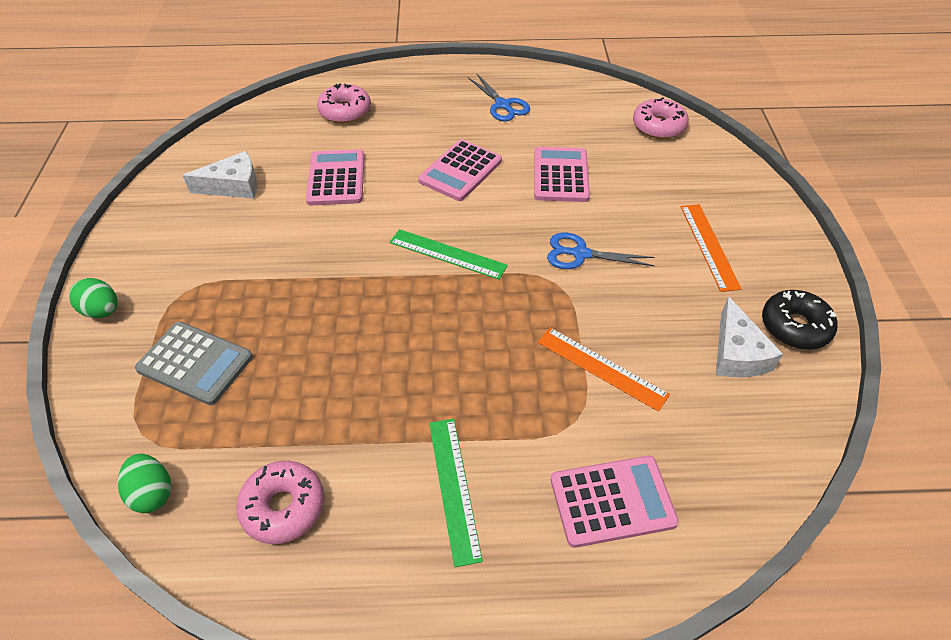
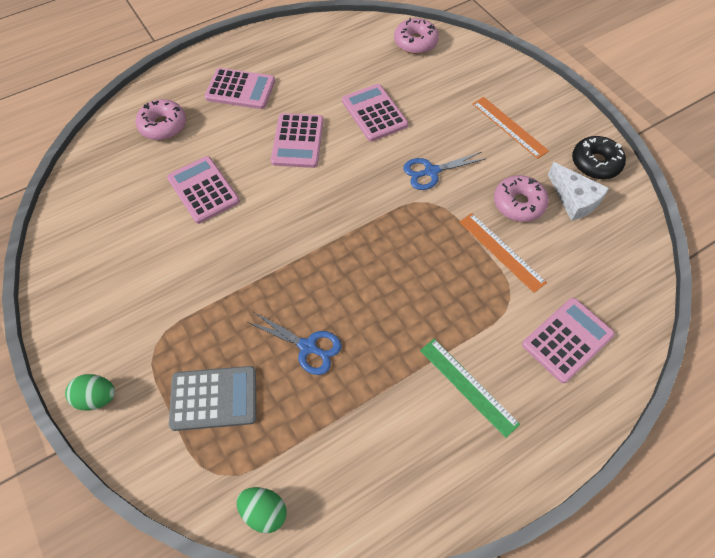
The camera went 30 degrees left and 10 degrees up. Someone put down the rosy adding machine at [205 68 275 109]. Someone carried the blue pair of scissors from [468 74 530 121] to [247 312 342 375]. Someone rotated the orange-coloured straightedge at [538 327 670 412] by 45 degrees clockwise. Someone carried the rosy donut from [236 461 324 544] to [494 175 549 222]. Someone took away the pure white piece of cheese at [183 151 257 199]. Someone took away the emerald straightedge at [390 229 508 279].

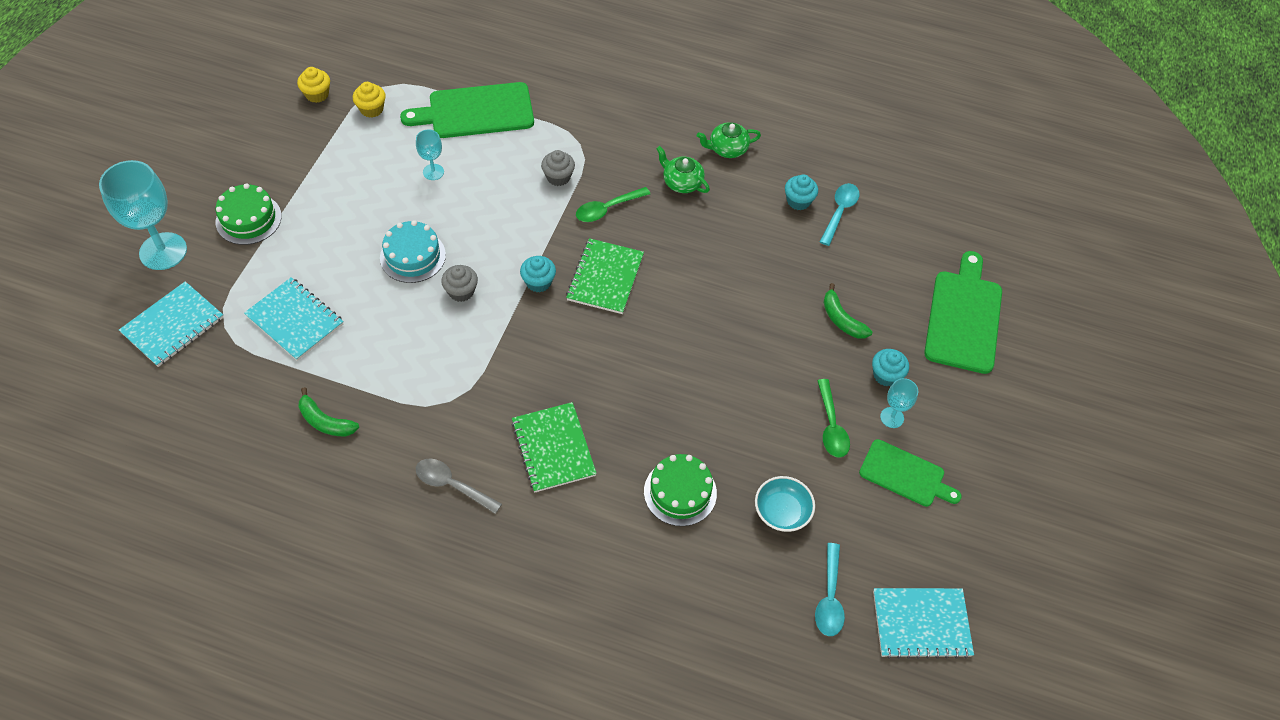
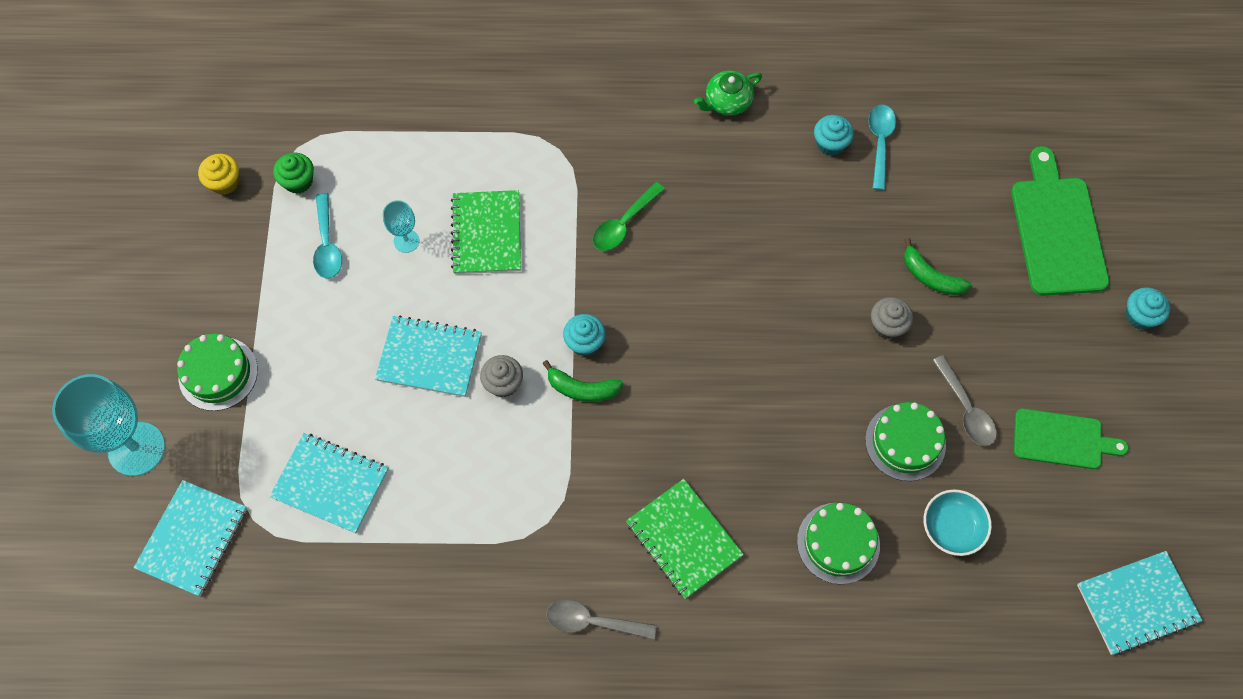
The camera went 15 degrees left and 10 degrees up. Someone repainted the yellow cupcake at [353 82 386 118], which became the emerald cupcake at [273 153 314 194]. Someone carried the turquoise teaspoon from [815 543 845 636] to [313 193 342 279]. Someone swapped the turquoise gateau at [380 220 446 283] for the turquoise exercise book at [375 315 482 397]. Someone carried the emerald exercise book from [566 238 644 314] to [451 190 521 274]. Someone carried the emerald toy banana from [299 387 359 436] to [542 360 623 402]. Someone put down the emerald gateau at [865 402 946 481]. Someone carried the gray cupcake from [541 150 575 186] to [871 297 913 339]. Someone repainted the emerald teaspoon at [817 379 850 458], which became the gray teaspoon at [932 355 997 446]. Someone carried the turquoise cupcake from [872 349 909 387] to [1125 287 1170 330]. Someone took away the emerald chopping board at [400 82 534 138]. Someone took away the emerald teapot at [656 146 710 193]. Someone took away the turquoise chalice at [880 378 918 428].

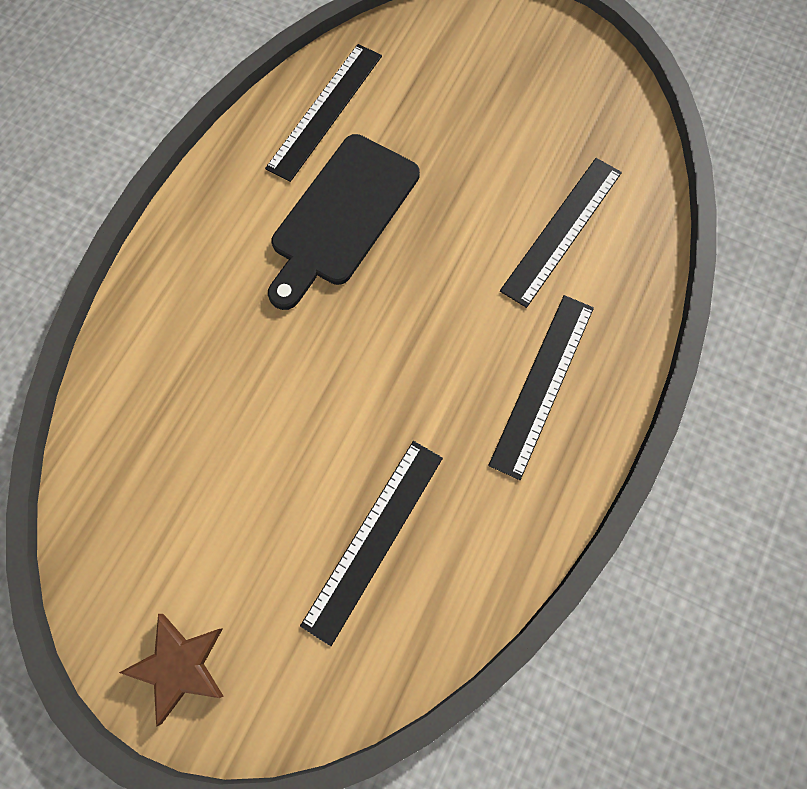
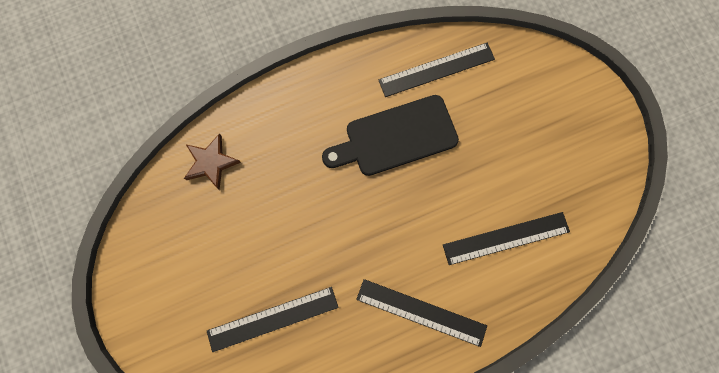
The camera went 40 degrees right and 5 degrees up. Someone carried the russet five-pointed star from [119 614 223 727] to [184 133 241 190]. Someone rotated the jet-black straightedge at [488 295 594 480] by 45 degrees clockwise.

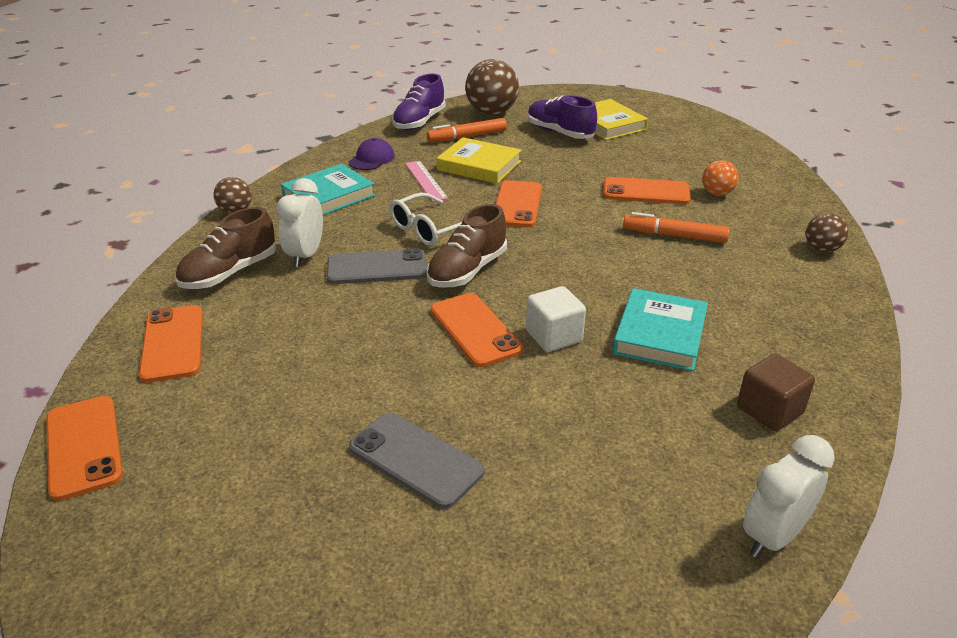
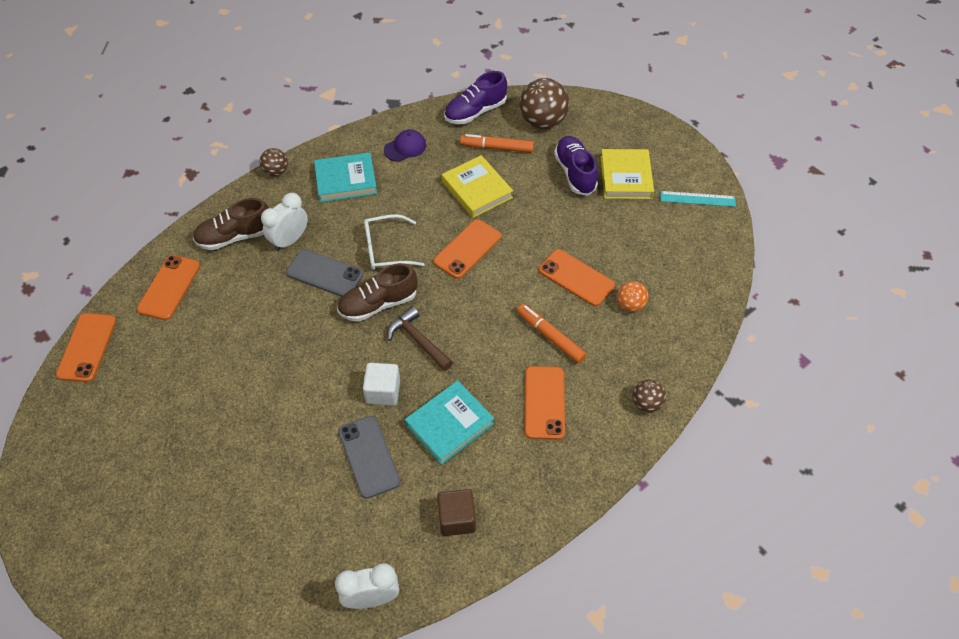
The camera went 30 degrees right and 20 degrees up. Someone carried the gray phone from [349 413 484 509] to [338 416 400 499]. Someone put down the russet hammer at [387 306 453 371]. Someone carried the orange-coloured phone from [431 293 523 367] to [525 366 565 440]. Someone put down the turquoise straightedge at [660 191 736 207]. Someone took away the rosy straightedge at [405 161 448 202].

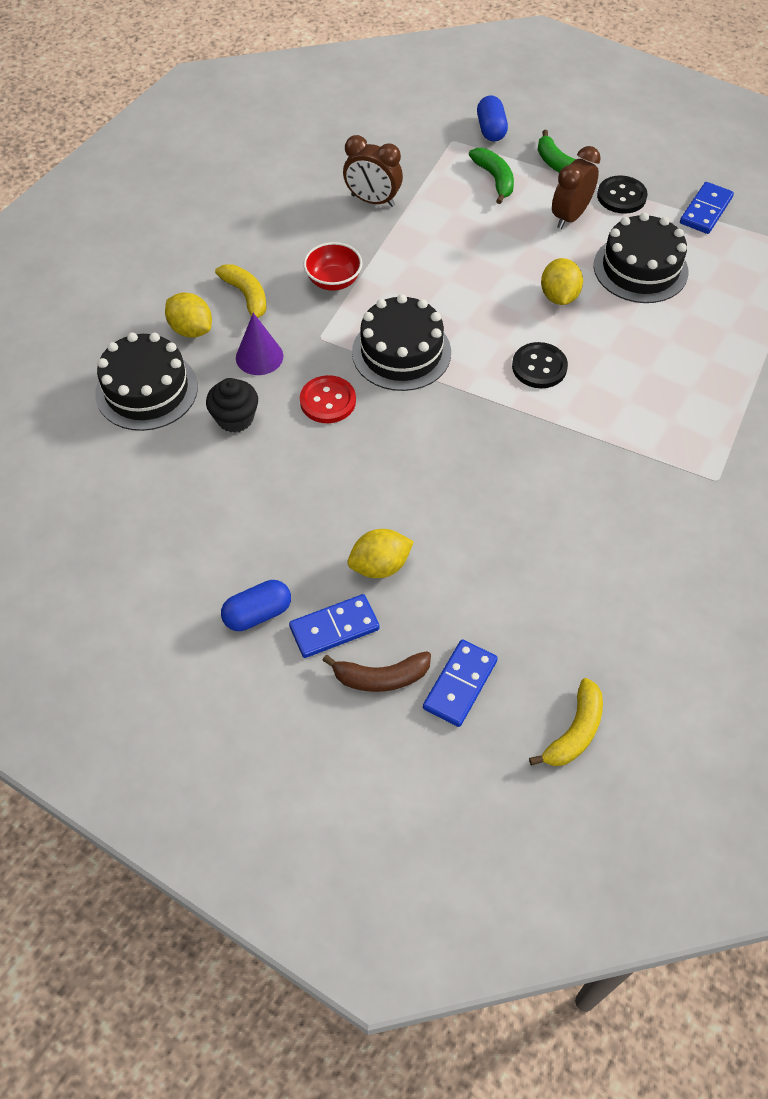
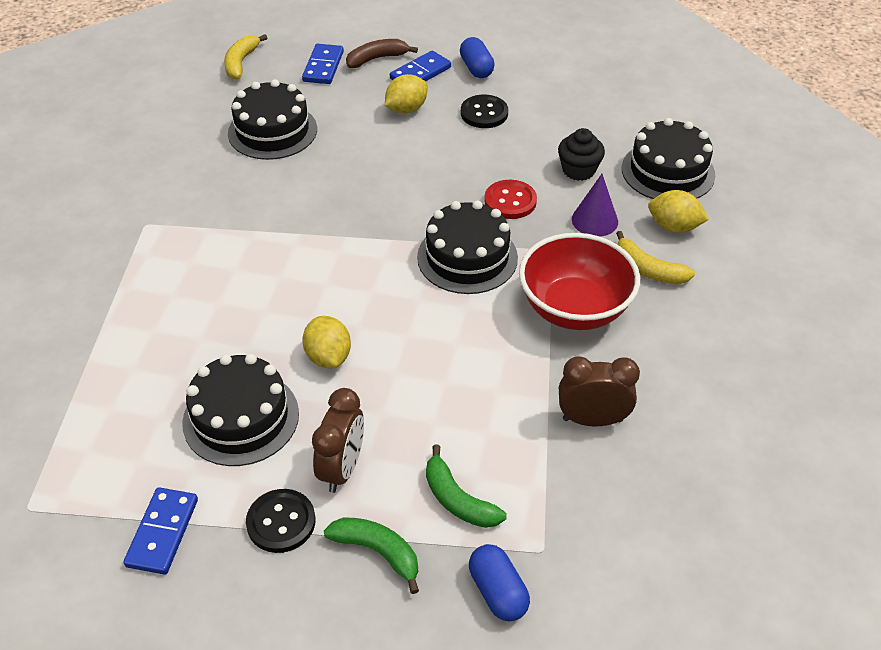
The camera went 160 degrees right and 10 degrees down. Someone put down the jet-black gateau at [228 79 317 160]. Someone rotated the blue capsule at [221 580 291 631] by 60 degrees counterclockwise. Someone carried the jet-black button from [512 342 568 388] to [461 95 508 128]. Someone scaled the red deep dish at [303 242 363 291] by 1.81.

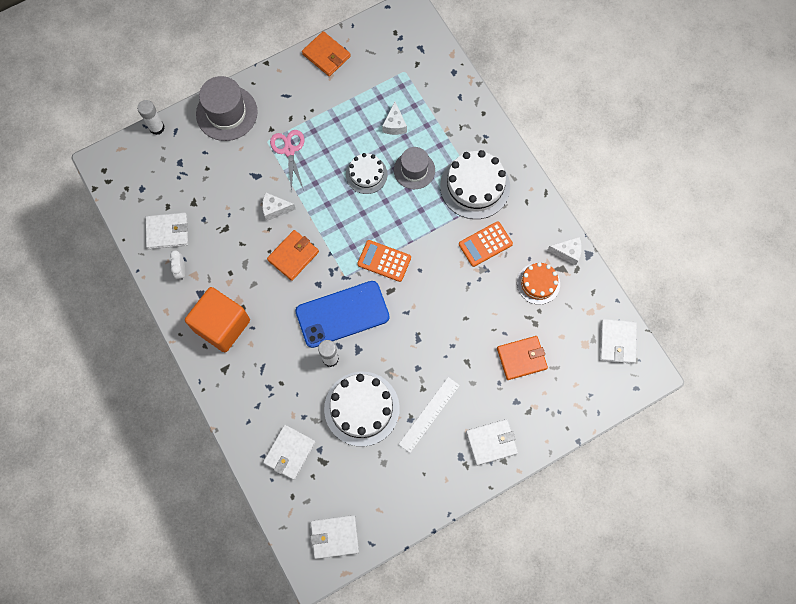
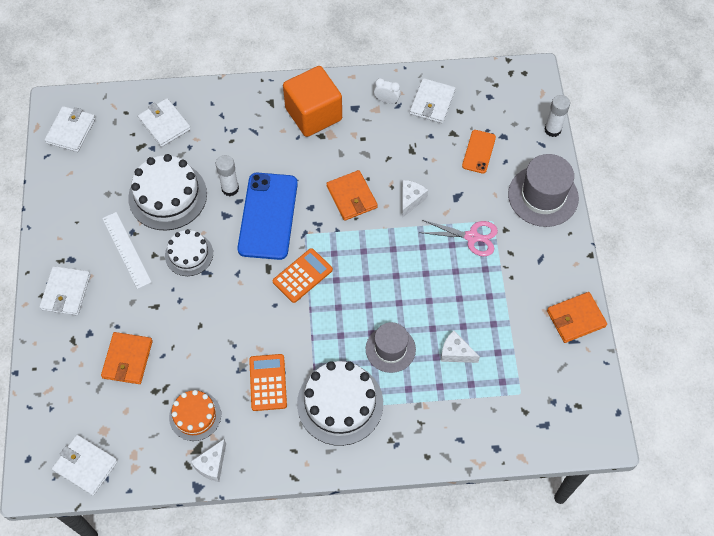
The camera went 115 degrees right and 10 degrees down. Someone carried the pure white gateau from [346 153 388 194] to [165 229 213 276]. Someone put down the orange-coloured phone at [462 130 496 174].

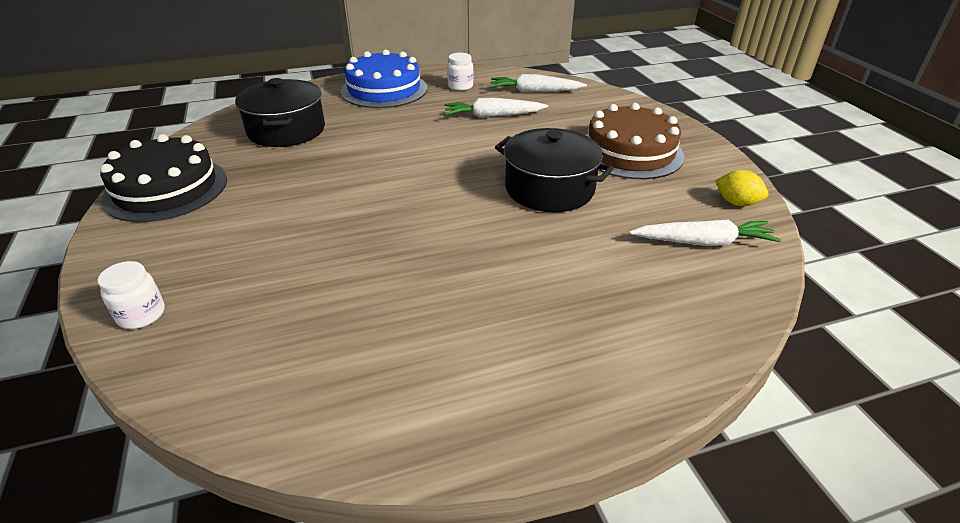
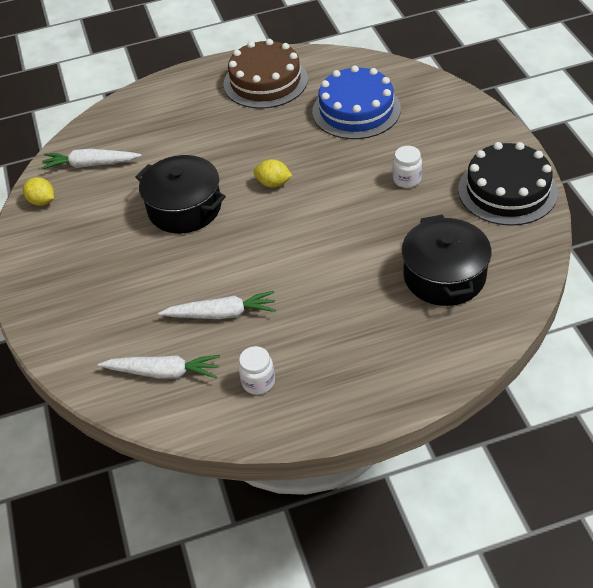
The camera went 175 degrees left and 10 degrees up. Someone carried the russet gateau from [586 103 685 179] to [223 39 308 109]. Someone put down the yellow citrus fruit at [253 159 293 187]. Someone carried the blue gateau from [340 49 428 108] to [312 65 401 139]. Someone carried the pure white jar from [98 261 165 329] to [393 146 422 188].

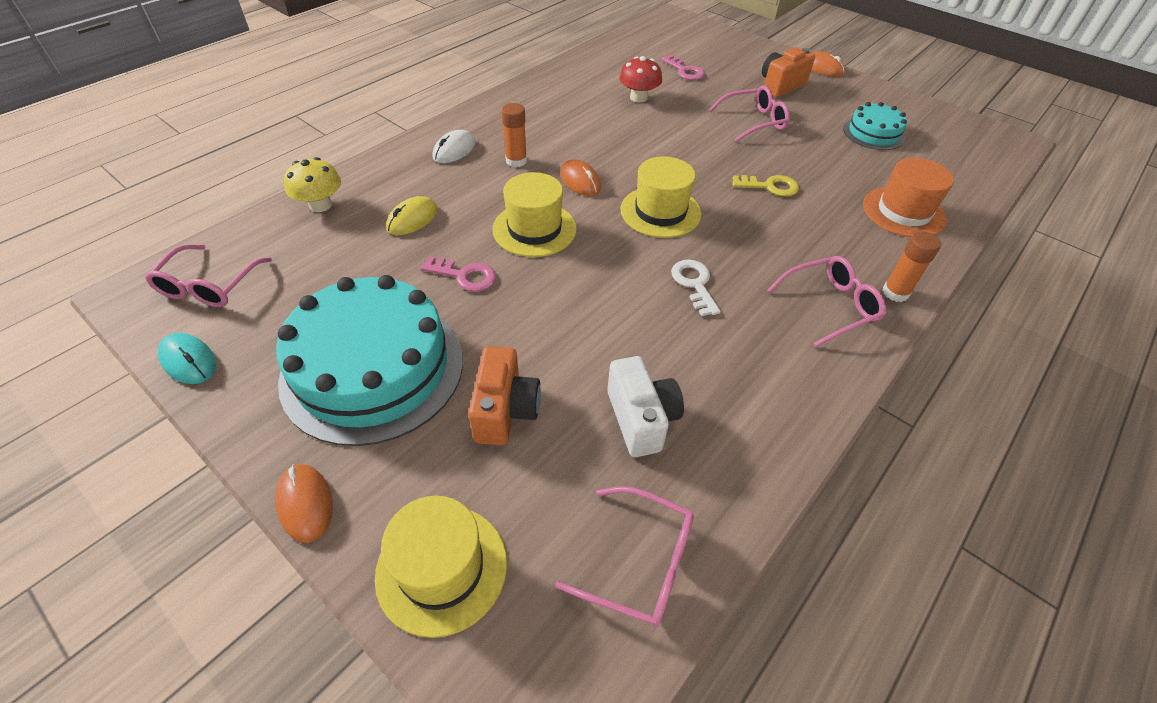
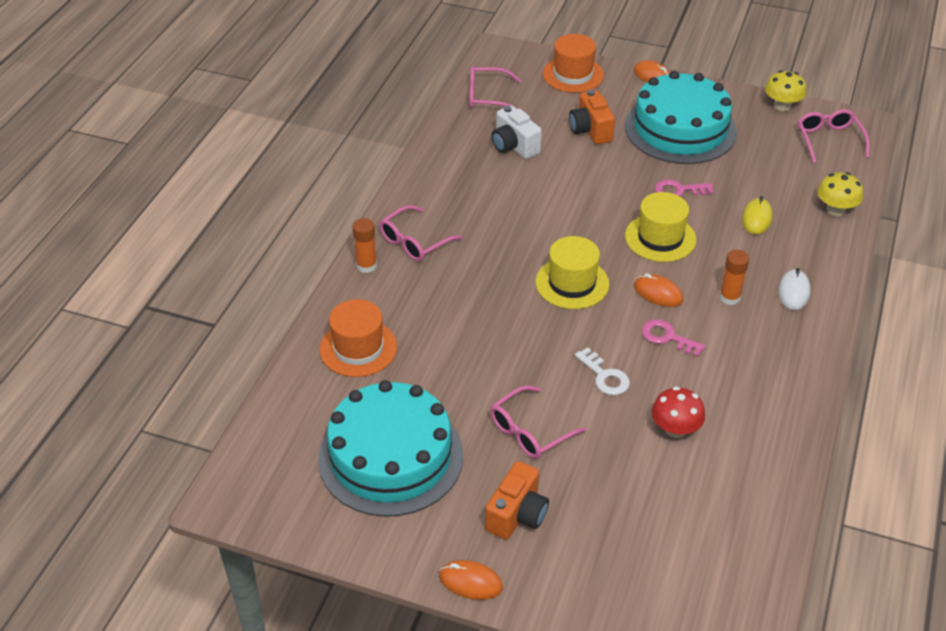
The camera went 160 degrees right and 5 degrees down. Someone scaled the turquoise gateau at [843 102 907 150] by 2.01. Someone repainted the yellow hat at [375 496 507 638], which became the orange-coloured hat at [543 34 604 93]. Someone carried the pure white door key from [671 260 721 316] to [575 347 630 395]. Someone carried the rosy door key from [661 55 705 80] to [642 319 706 357]. Someone swapped the turquoise computer mouse at [158 333 216 384] for the yellow toadstool at [765 70 806 111]. Someone took away the yellow door key at [732 175 799 197].

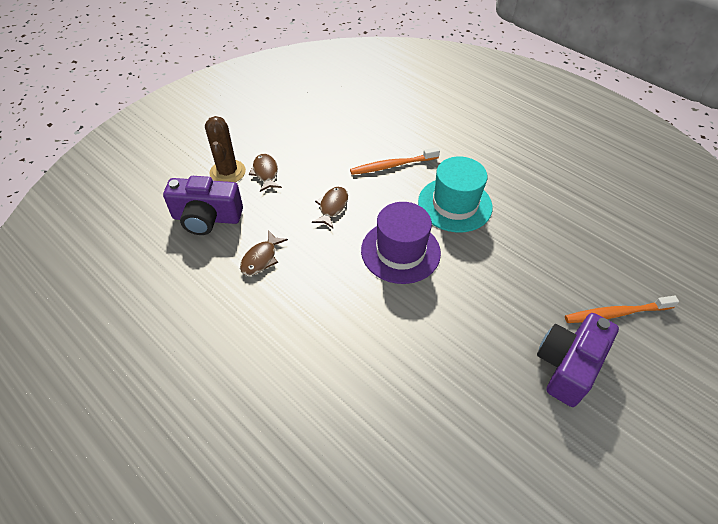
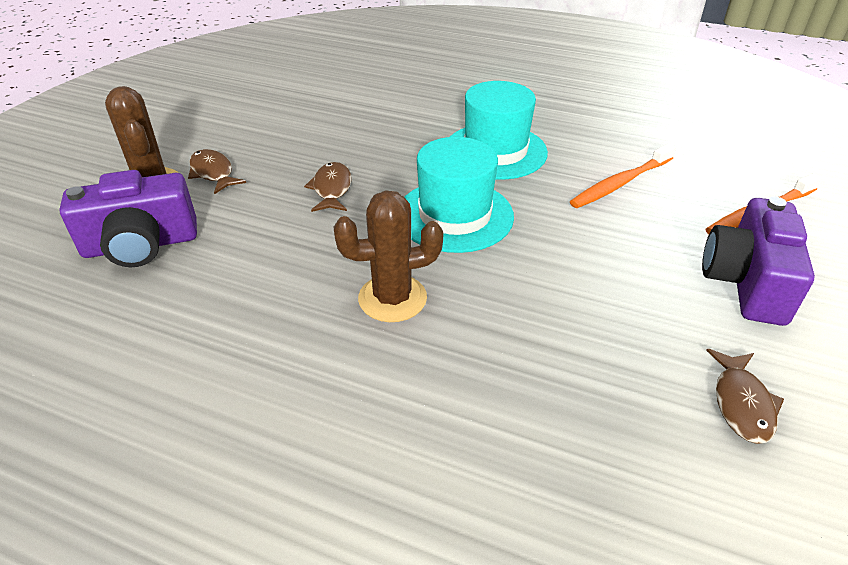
The camera went 20 degrees left and 10 degrees down. Someone put down the russet prickly plant at [333 190 443 322]. Someone repainted the royal purple hat at [361 202 441 284], which became the turquoise hat at [404 137 514 253]. Someone carried the orange-coloured tooth brush from [350 147 440 175] to [570 143 676 208]. Someone carried the russet fish from [240 231 288 276] to [706 349 784 444].

